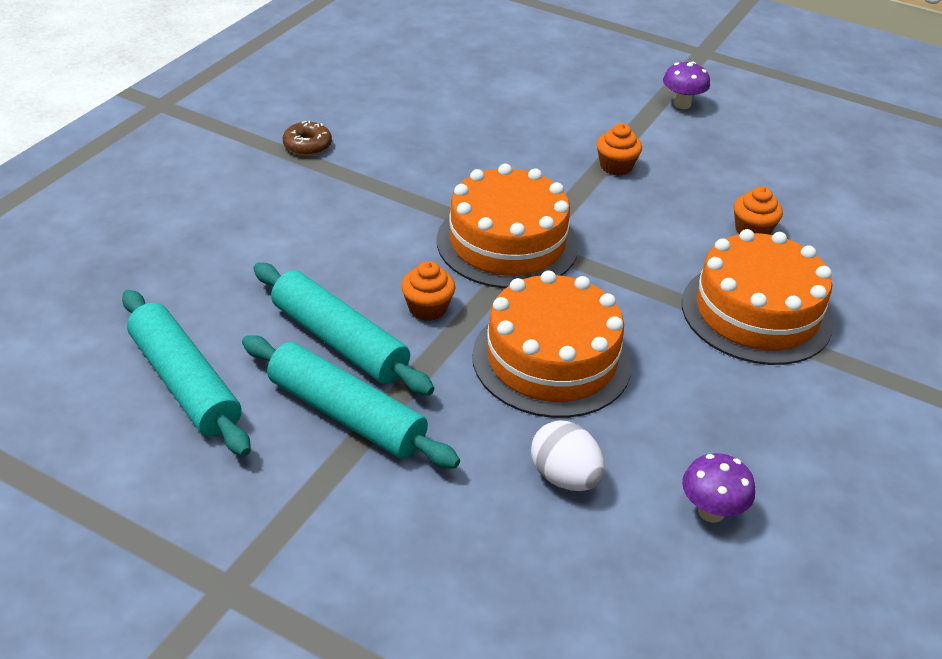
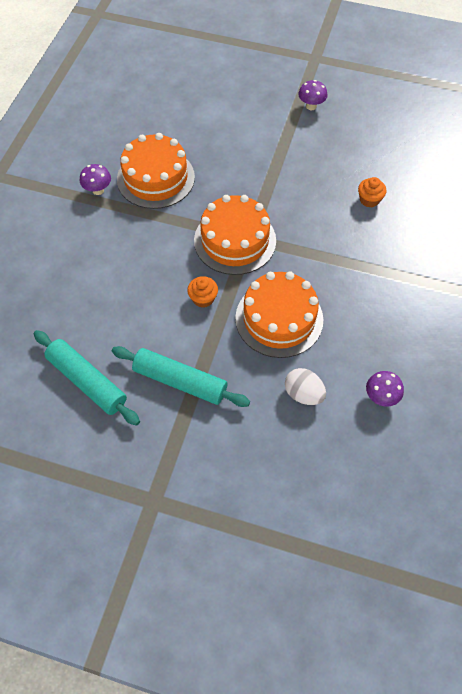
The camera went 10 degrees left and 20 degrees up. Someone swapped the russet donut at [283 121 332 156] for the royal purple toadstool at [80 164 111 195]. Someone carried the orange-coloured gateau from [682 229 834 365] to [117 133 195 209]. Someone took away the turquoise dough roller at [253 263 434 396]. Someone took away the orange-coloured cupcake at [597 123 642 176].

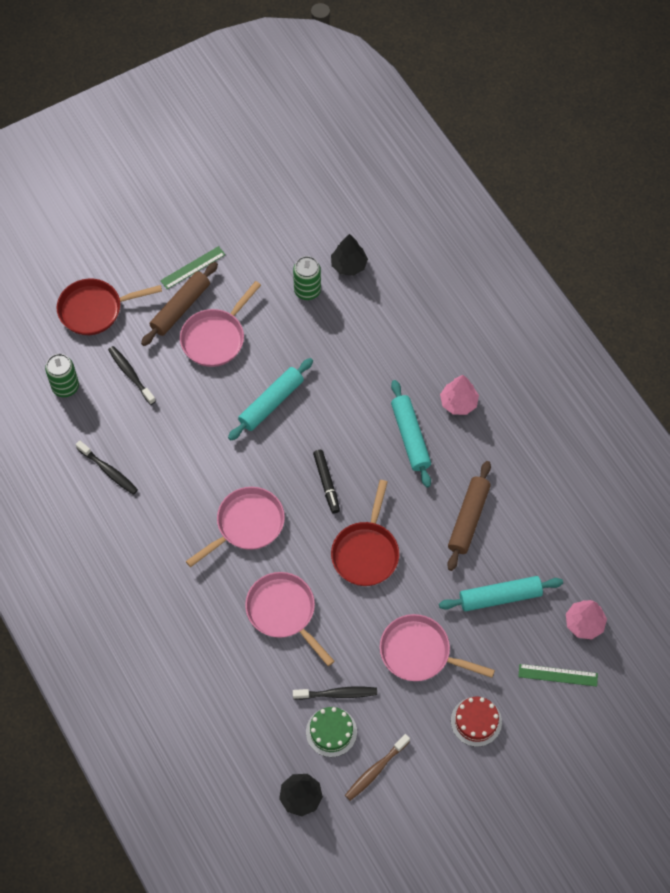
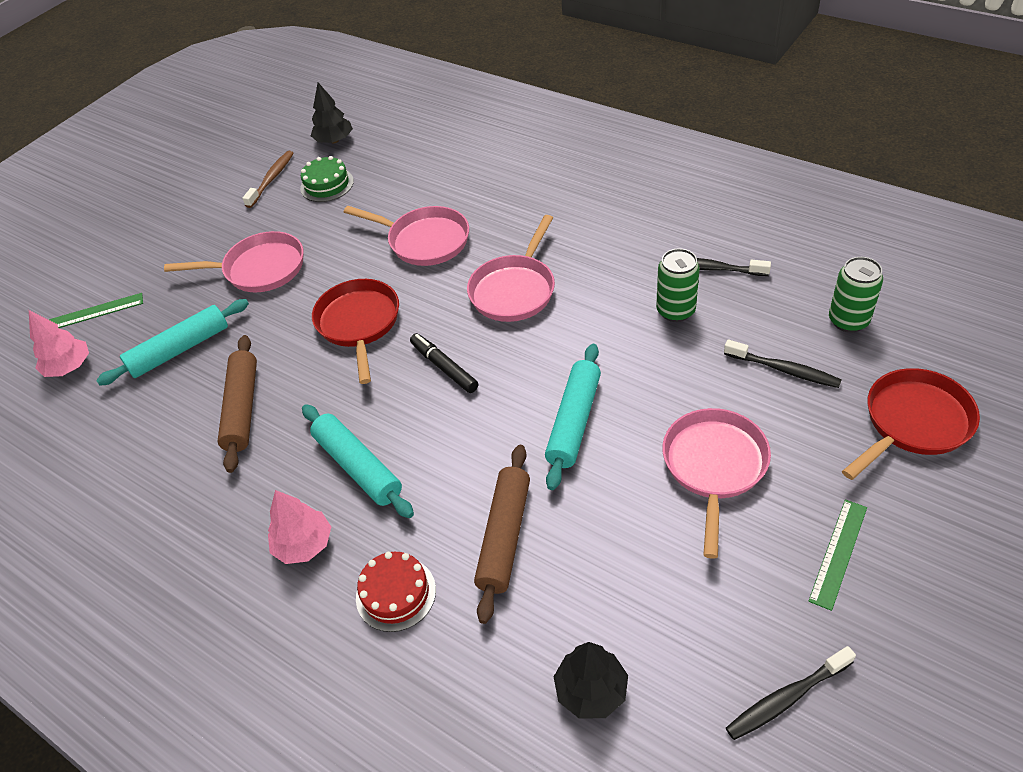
The camera went 160 degrees right and 15 degrees down. Someone carried the red gateau from [451 697 502 747] to [356 552 436 632]. Someone carried the russet dough roller from [141 262 218 346] to [474 445 530 624]. Someone carried the emerald soda can from [293 256 321 300] to [656 248 700 322]. Someone carried the jet-black tooth brush from [293 687 377 700] to [726 646 856 740].

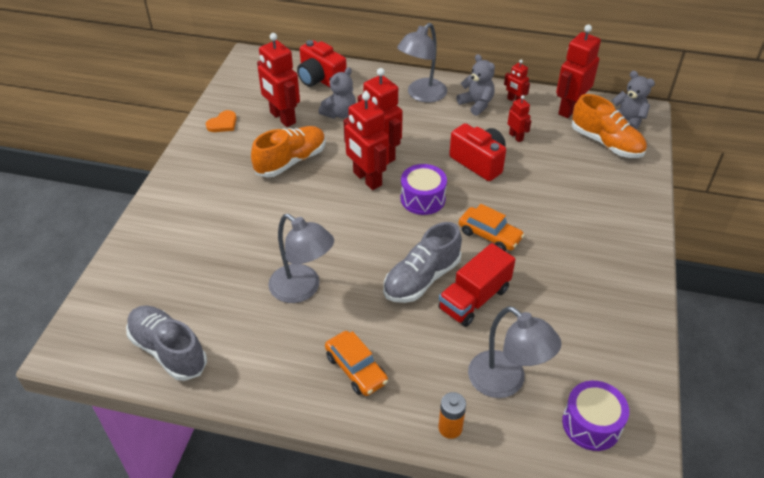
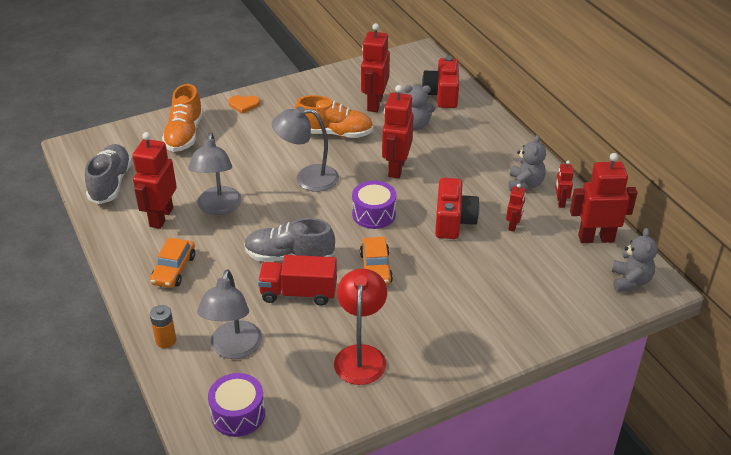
The camera went 50 degrees right and 5 degrees down. Someone carried the red toy robot from [344 92 389 190] to [132 132 177 229]. Someone carried the orange-coloured lace-up shoe from [572 94 647 158] to [162 84 203 152]. Someone carried the orange-coloured heart shape from [206 110 237 132] to [228 95 260 114]. Someone carried the gray reading lamp from [397 23 447 103] to [272 106 339 192]. Someone put down the red reading lamp at [334 268 387 385].

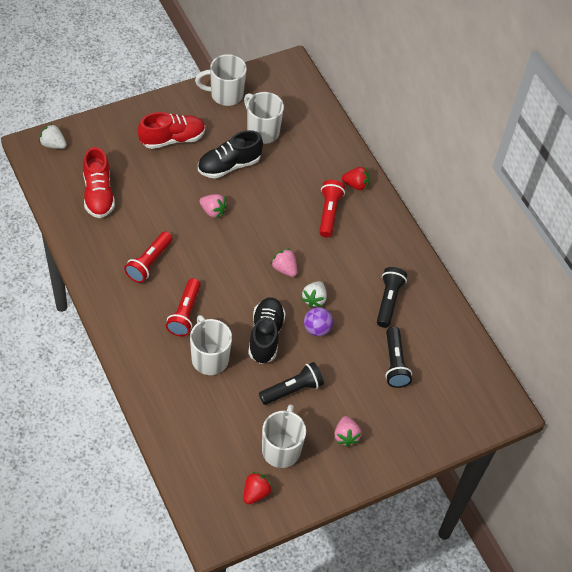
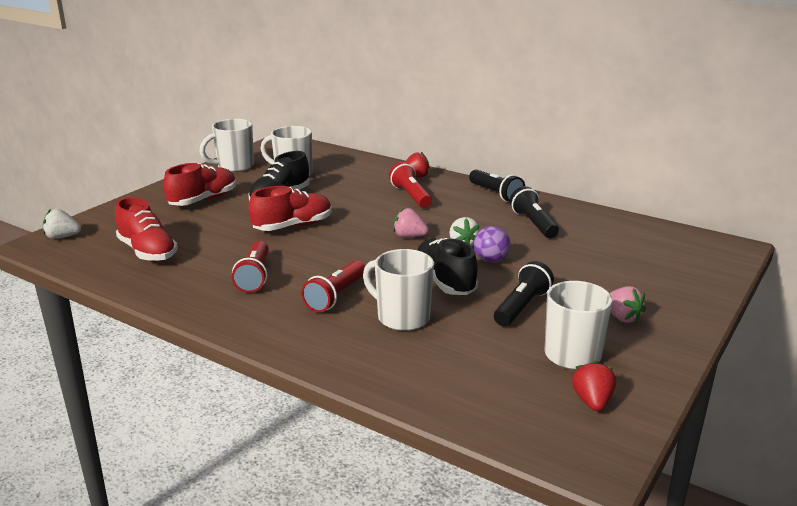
The camera went 25 degrees left and 30 degrees down. Someone swapped the rosy toy strawberry at [200 194 227 219] for the red lace-up shoe at [249 186 332 231]. Someone rotated the red torch at [166 278 201 336] by 45 degrees clockwise. Someone carried the jet-black torch from [385 327 412 388] to [469 170 525 202].

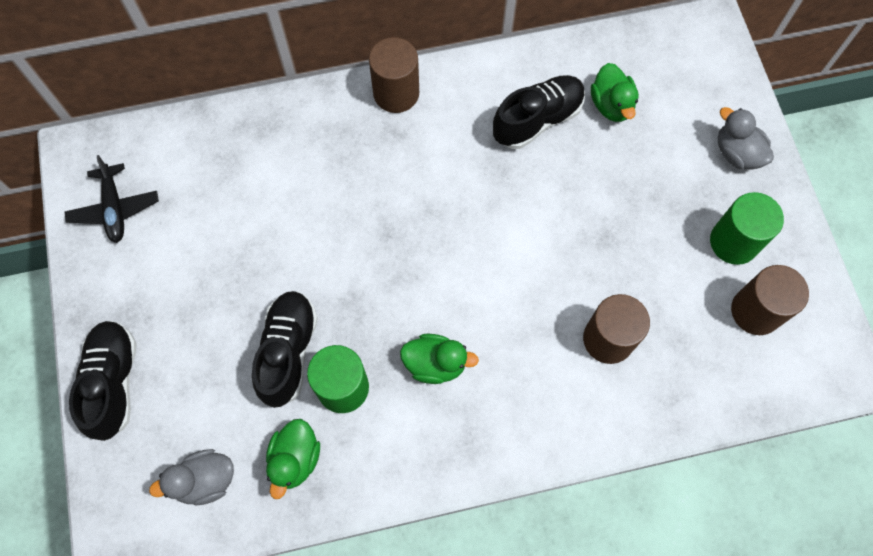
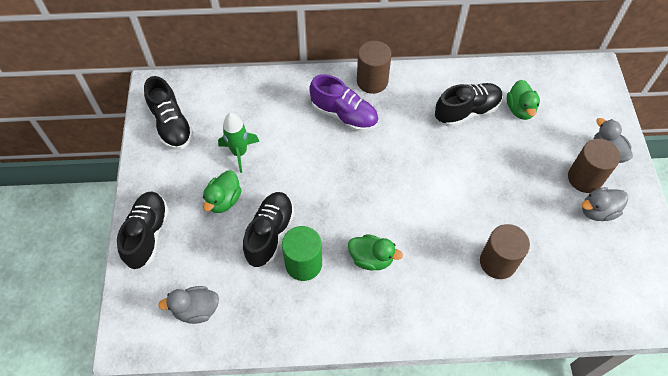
The camera went 10 degrees right and 10 degrees down. Someone swapped the jet-black plane at [65 155 159 243] for the jet-black lace-up shoe at [144 76 194 150]. Someone carried the emerald toy duck from [266 419 320 499] to [203 171 242 213]. Someone put down the emerald spaceship at [218 113 259 173]. Someone put down the royal purple lace-up shoe at [309 74 379 132]. Someone carried the russet cylinder shape from [731 265 809 335] to [568 139 620 193]. Someone swapped the emerald cylinder shape at [710 192 784 265] for the gray toy duck at [582 187 628 221].

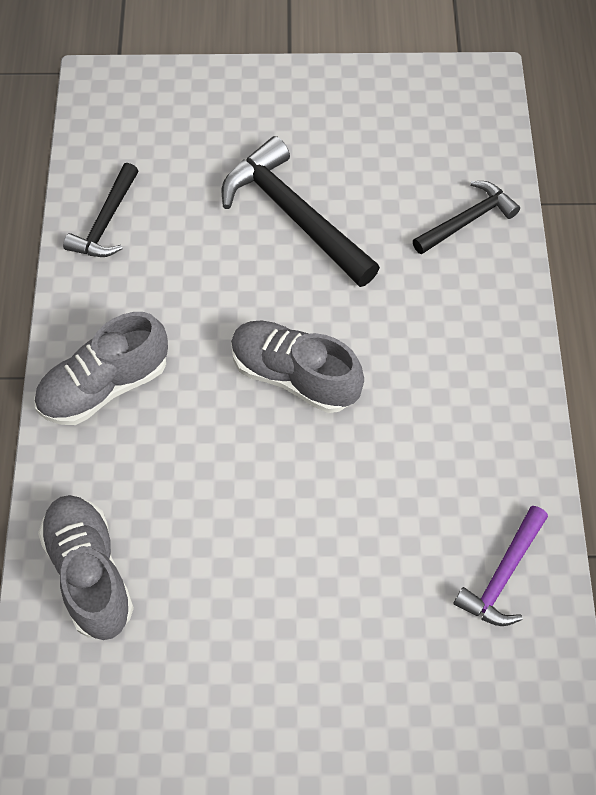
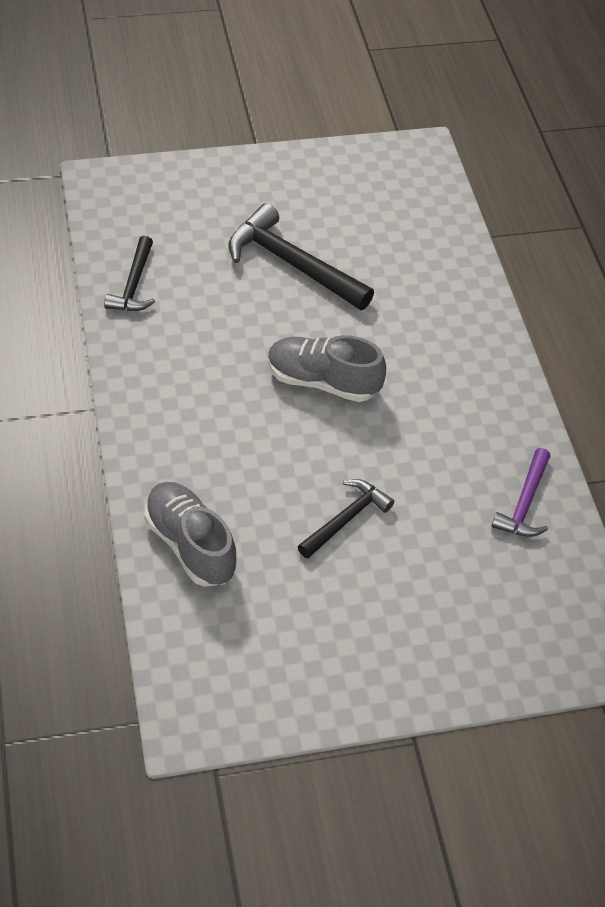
The camera went 15 degrees left and 10 degrees down. Someone carried the jet-black hammer from [413 181 520 254] to [298 479 394 558]. Someone took away the gray lace-up shoe at [34 312 168 425].

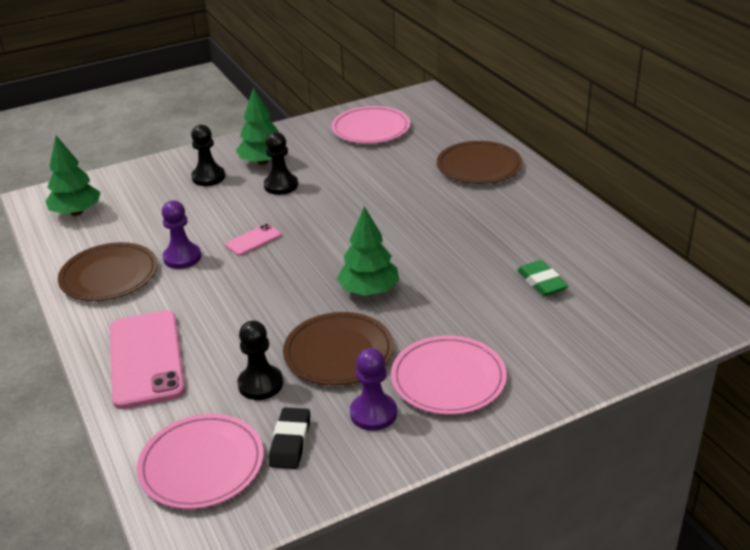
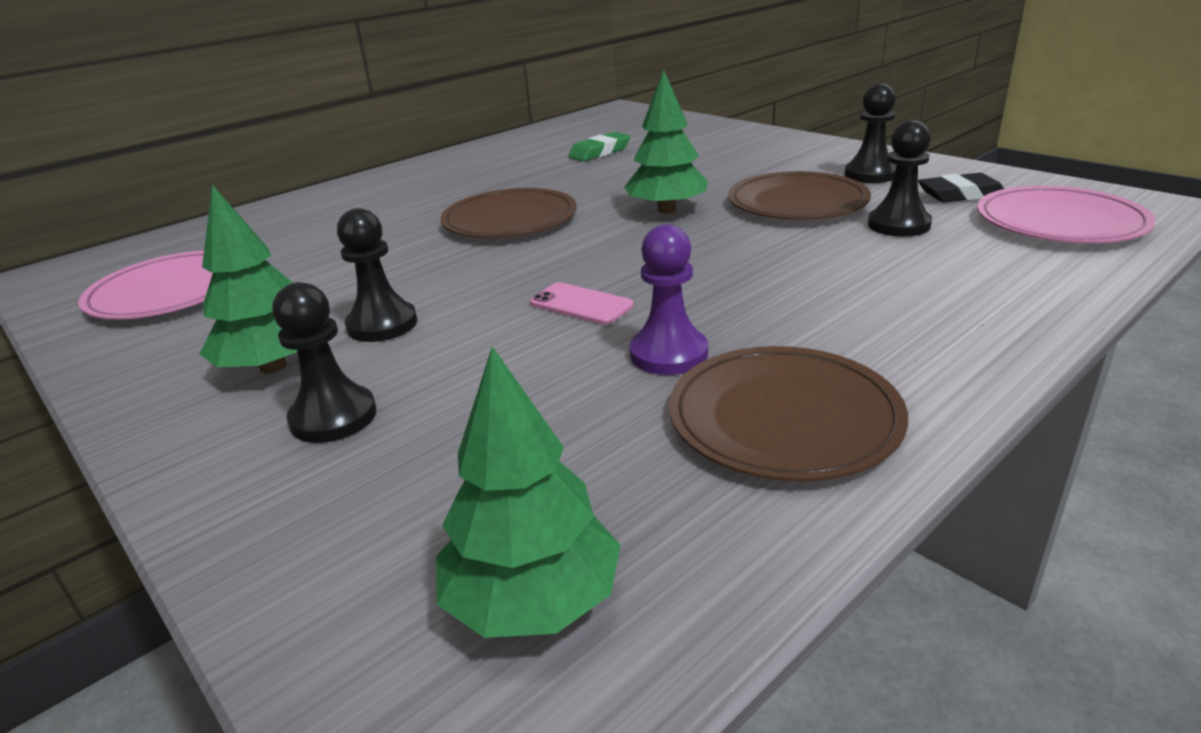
The camera went 105 degrees left and 5 degrees down. Someone carried the russet flat dish from [437 141 522 184] to [441 188 577 238]. Someone repainted the royal purple chess pawn at [350 348 397 431], which became the jet-black chess pawn at [844 83 896 183]. Someone took away the rosy phone at [110 310 185 409]. Someone took away the rosy flat dish at [391 336 507 415].

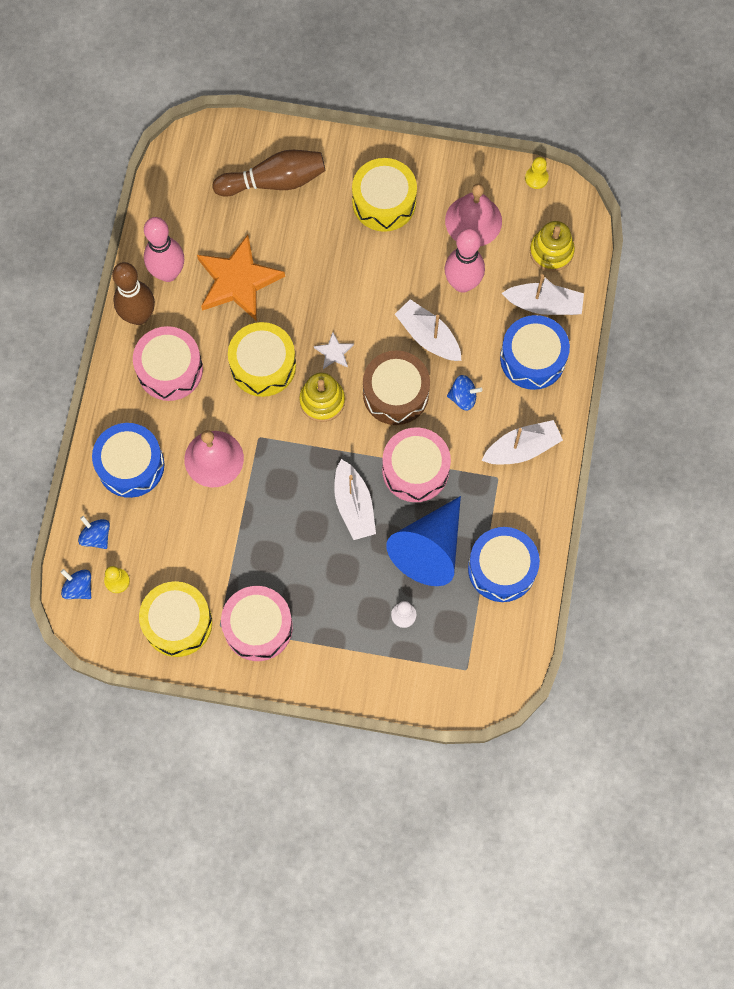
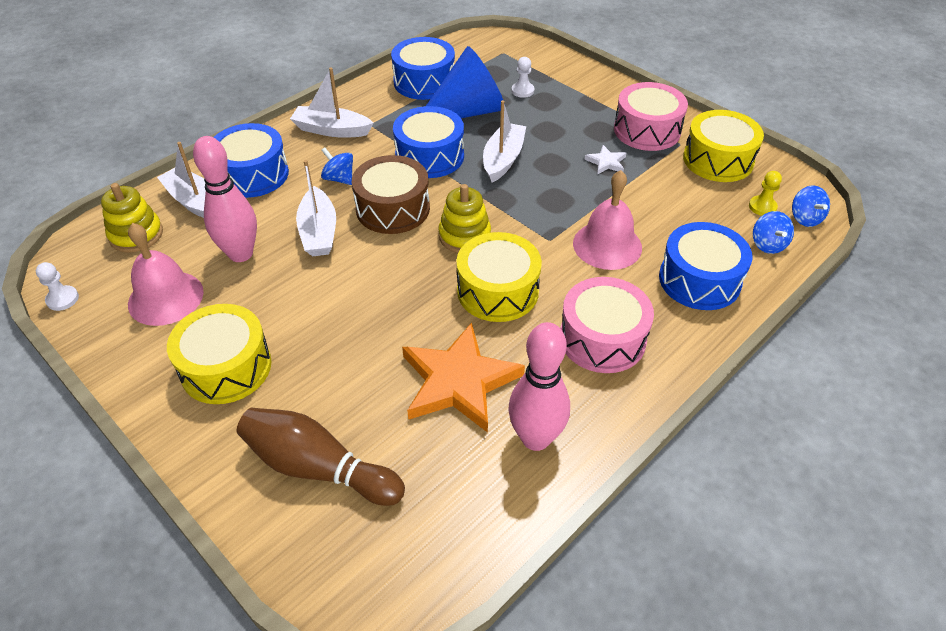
The camera went 145 degrees left and 25 degrees down. Someone repainted the yellow chess pawn at [525 157 549 189], which became the pure white chess pawn at [36 262 79 311]. Someone repainted the rosy snare drum at [382 427 451 502], which became the blue snare drum at [393 106 464 178]. Someone carried the pure white five-pointed star from [314 332 354 369] to [584 145 626 174]. Someone took away the russet bowling pin at [112 262 155 325].

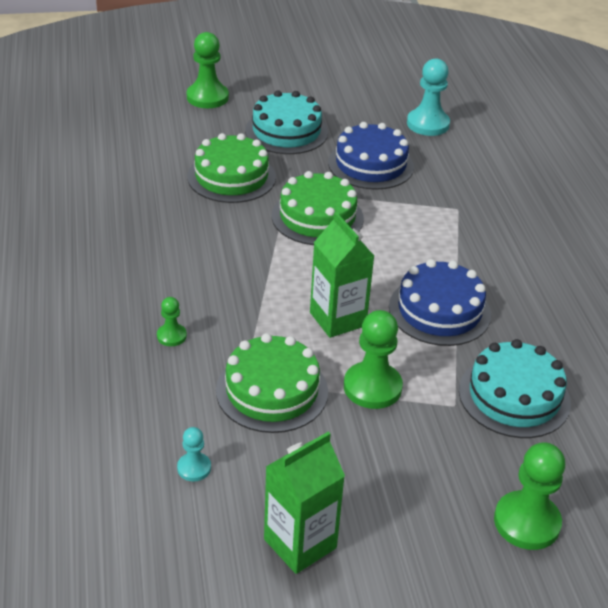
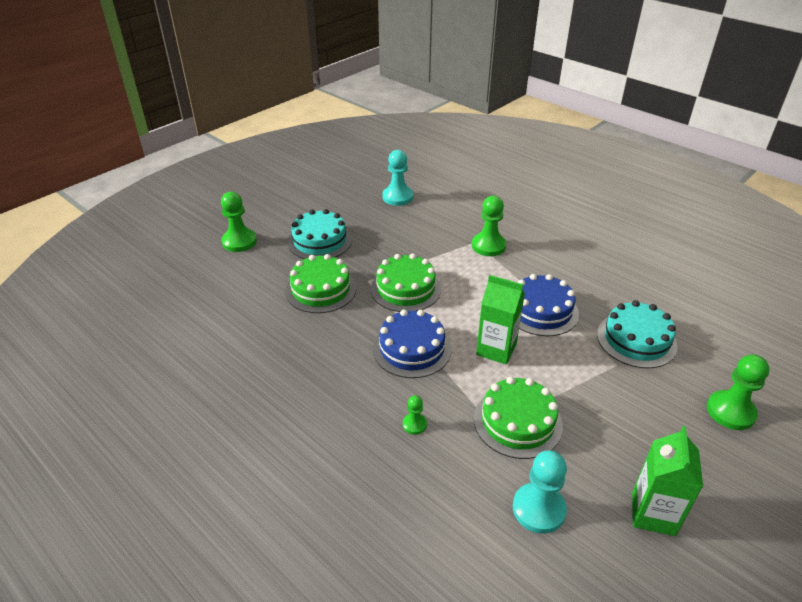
The camera went 35 degrees left and 0 degrees up. Someone carried the blue gateau from [328 122 414 190] to [373 309 451 378]. Someone carried the emerald chess pawn from [344 310 403 409] to [472 196 506 256]. Someone scaled the turquoise chess pawn at [177 427 211 481] by 1.90.

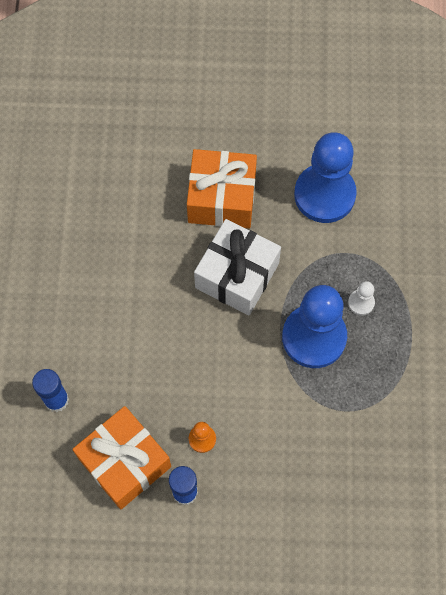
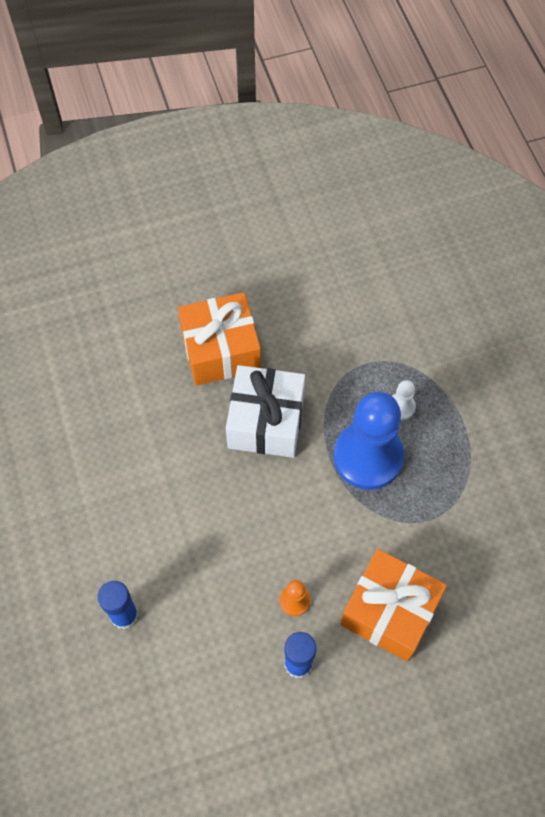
The camera went 20 degrees left and 5 degrees down. Someone carried the orange-coloured gift from [72 406 171 510] to [340 549 447 662]. Someone took away the blue chess pawn at [294 132 357 223].

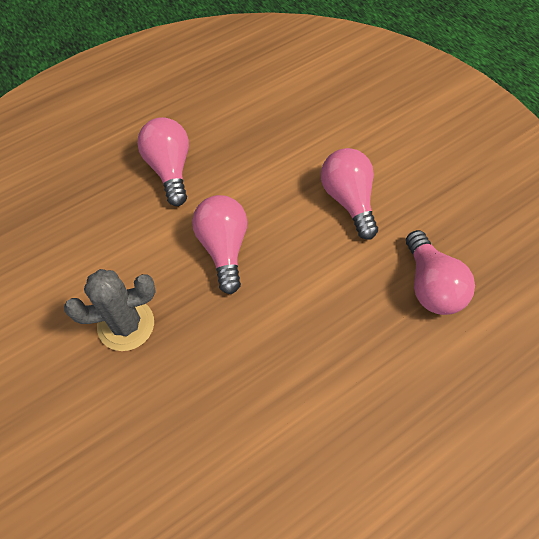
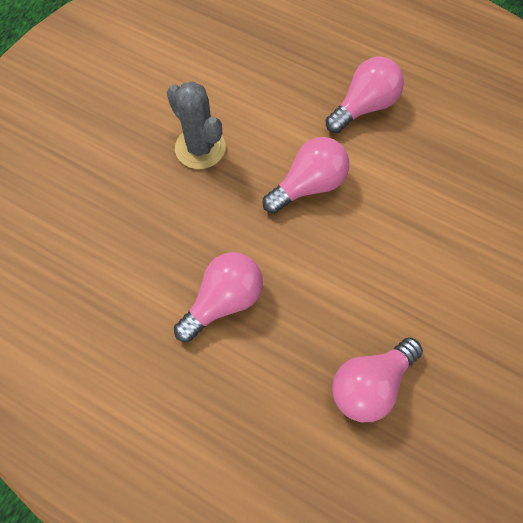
The camera went 65 degrees right and 5 degrees up. Someone carried the rosy light bulb from [321 148 378 239] to [174 252 263 342].

